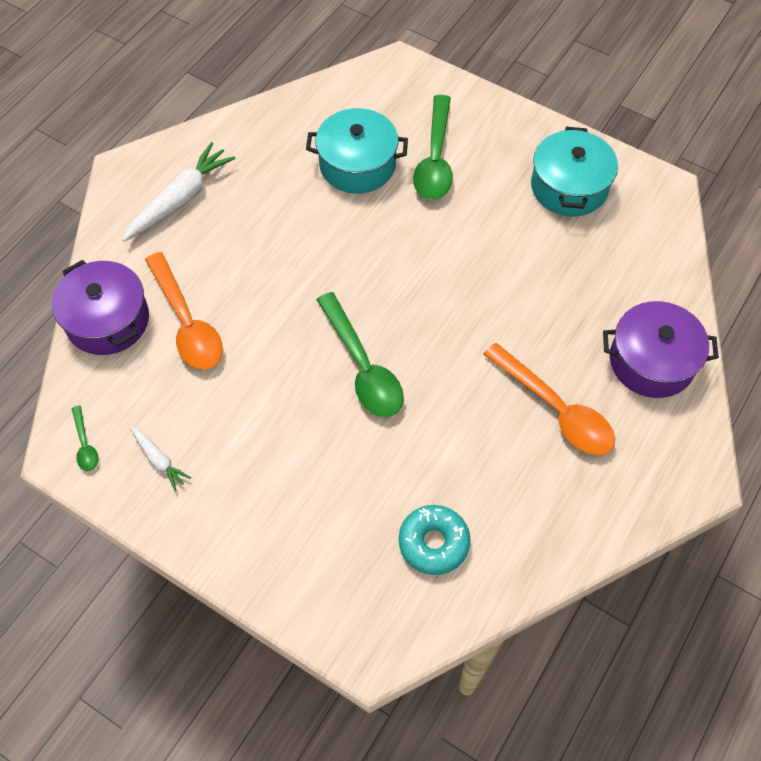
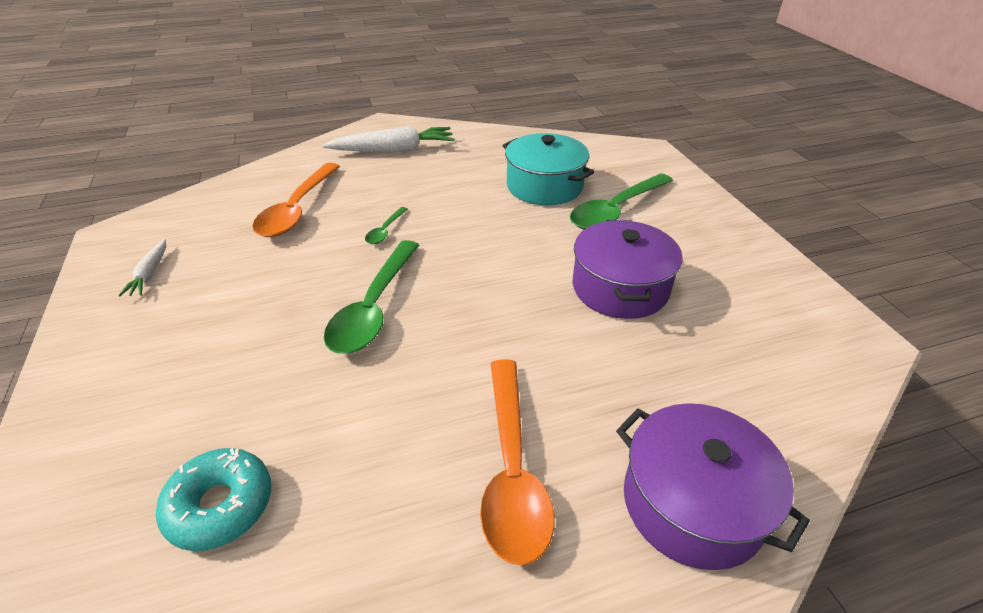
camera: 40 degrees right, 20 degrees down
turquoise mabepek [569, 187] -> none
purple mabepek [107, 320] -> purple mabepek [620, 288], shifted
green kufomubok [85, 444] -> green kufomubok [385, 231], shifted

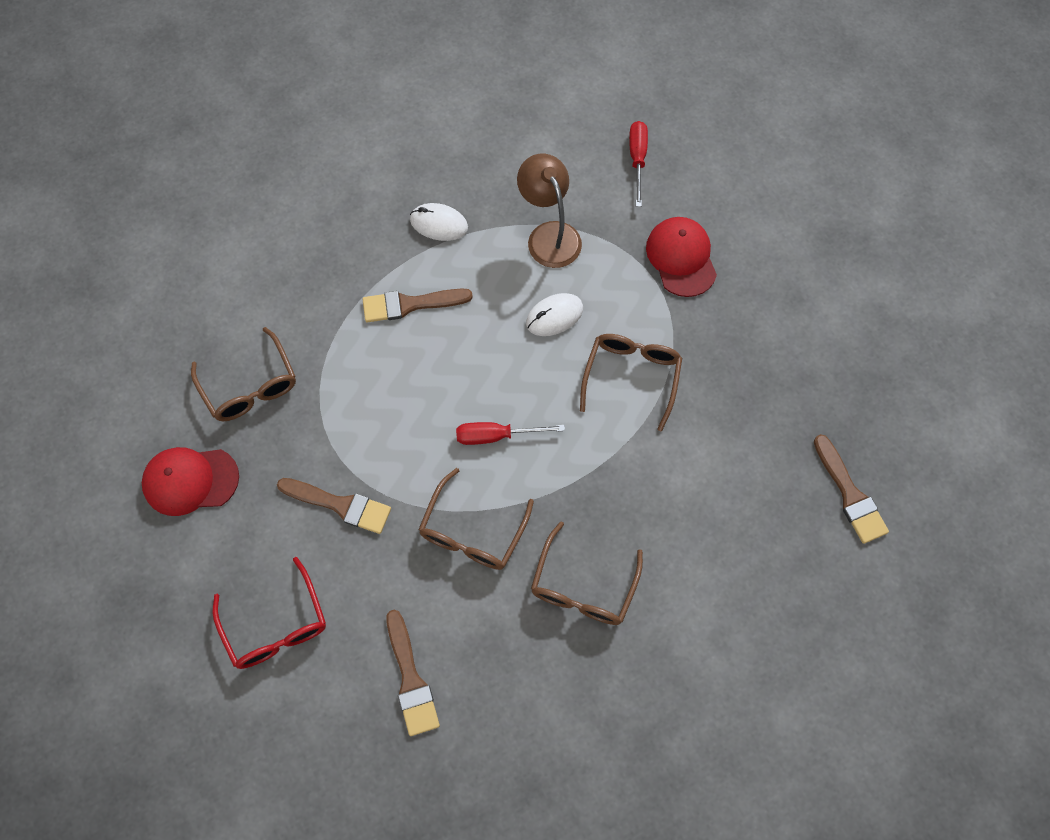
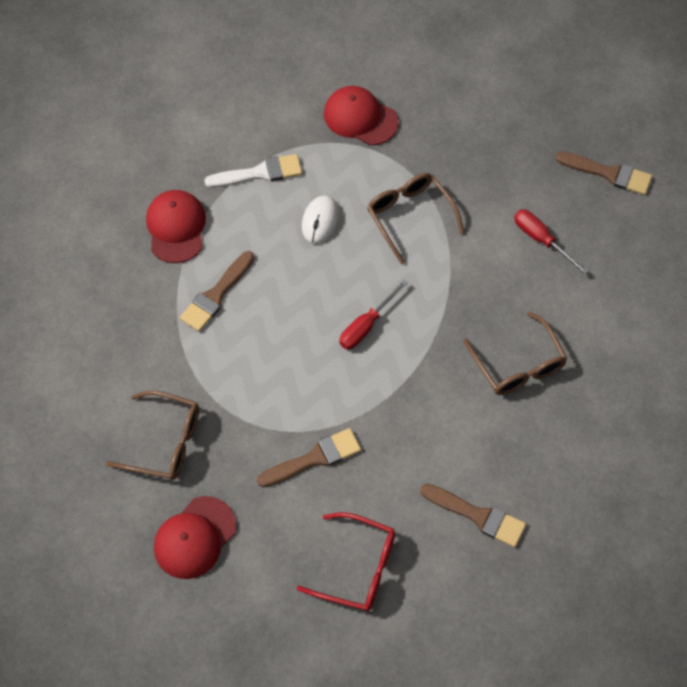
camera: 45 degrees left, 5 degrees down
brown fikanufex [472, 531] -> none
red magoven [637, 159] -> red magoven [541, 240], shifted
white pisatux [439, 224] -> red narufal [176, 227]
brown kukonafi [549, 235] -> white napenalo [259, 173]

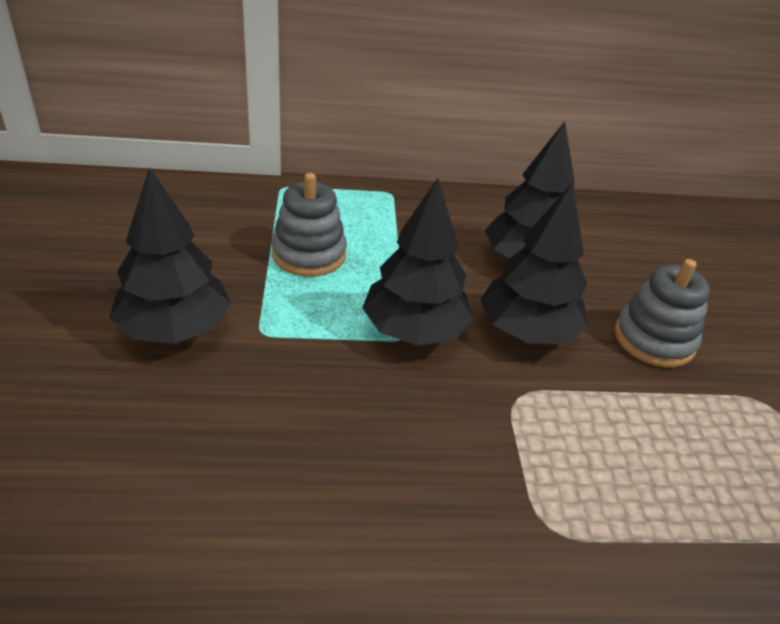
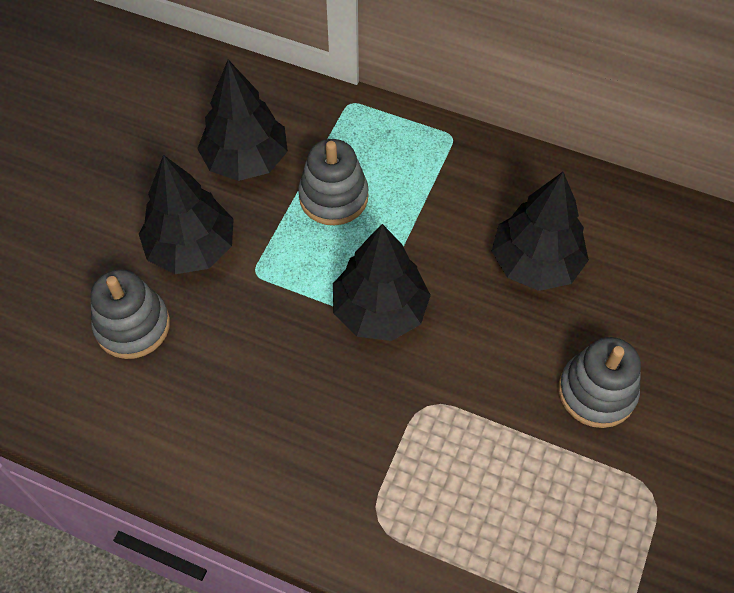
camera: 30 degrees right, 20 degrees up
none -> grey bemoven [132, 326]
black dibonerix [527, 331] -> black dibonerix [246, 160], shifted

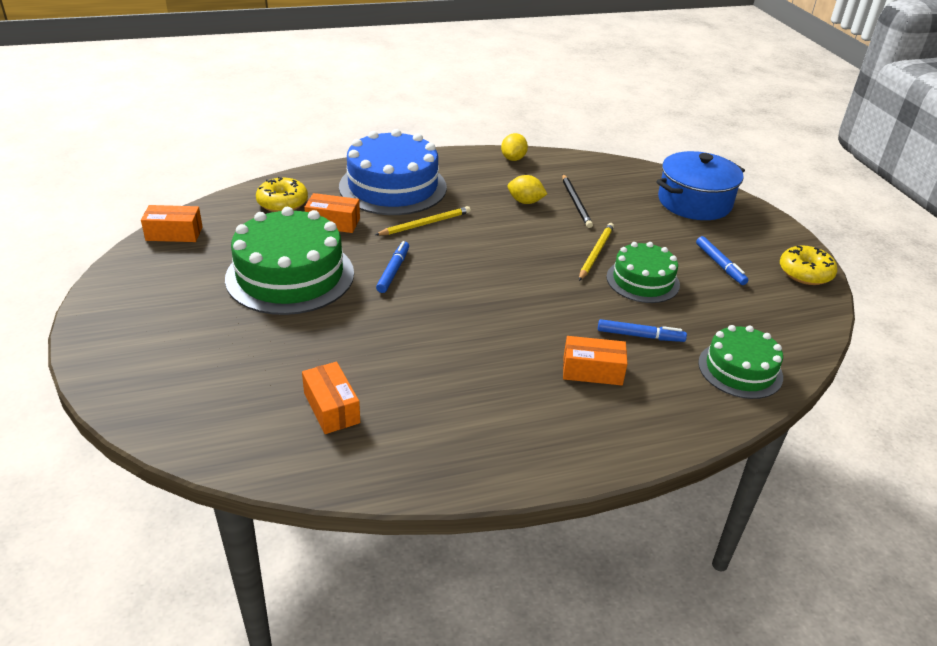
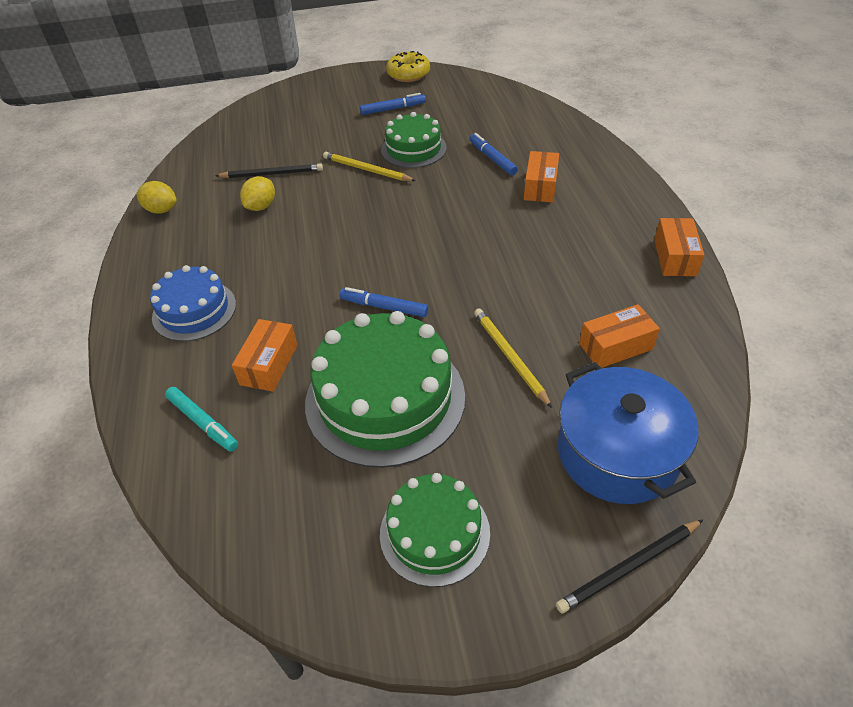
camera: 80 degrees left, 10 degrees up
none -> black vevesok [629, 567]
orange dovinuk [174, 233] -> orange dovinuk [675, 257], shifted
yellow vevesok [425, 224] -> yellow vevesok [509, 357], shifted
blue mabepek [694, 202] -> blue mabepek [617, 453], shifted
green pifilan [740, 370] -> green pifilan [434, 533], shifted
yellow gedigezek [282, 203] -> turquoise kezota [203, 423]
blue kezota [640, 336] -> blue kezota [492, 158], 45 degrees counterclockwise
blue pifilan [393, 187] -> blue pifilan [194, 310], x0.59

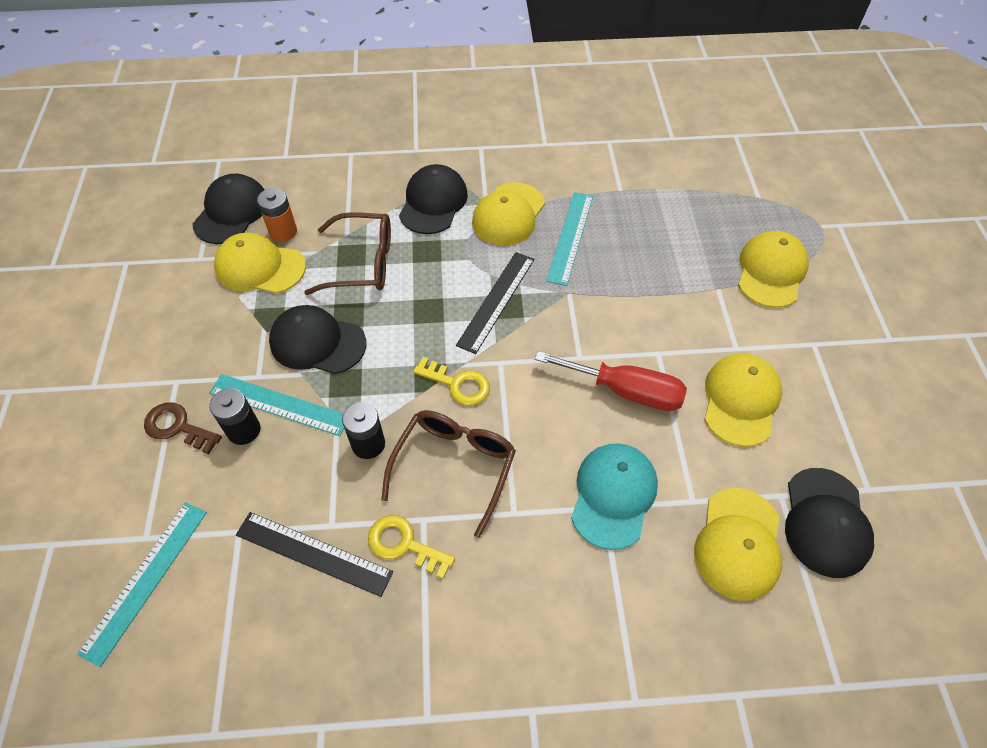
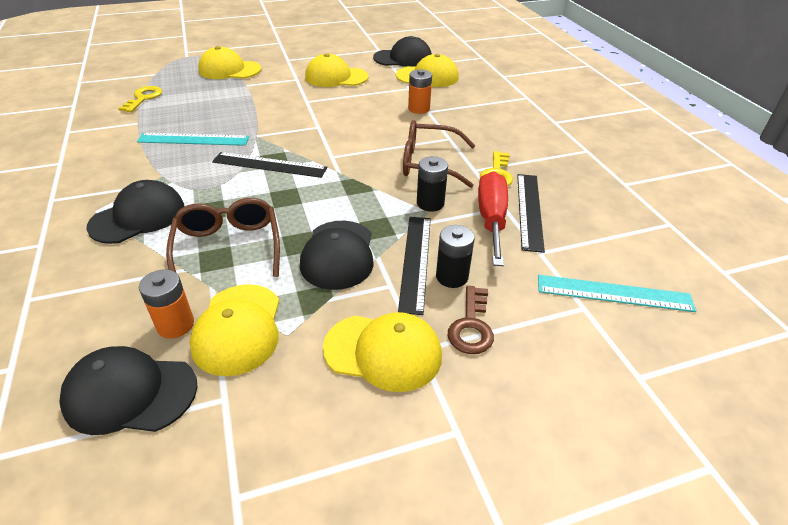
camera: 105 degrees left, 15 degrees down
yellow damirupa [457, 384] -> yellow damirupa [143, 98], shifted
yellow narufal [508, 214] -> yellow narufal [383, 352], shifted
red magoven [625, 391] -> red magoven [491, 219], shifted
turquoise narufal [613, 495] -> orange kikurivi [419, 109]
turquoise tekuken [279, 405] -> black tekuken [416, 261]
black narufal [433, 203] -> black narufal [138, 217], 135 degrees clockwise

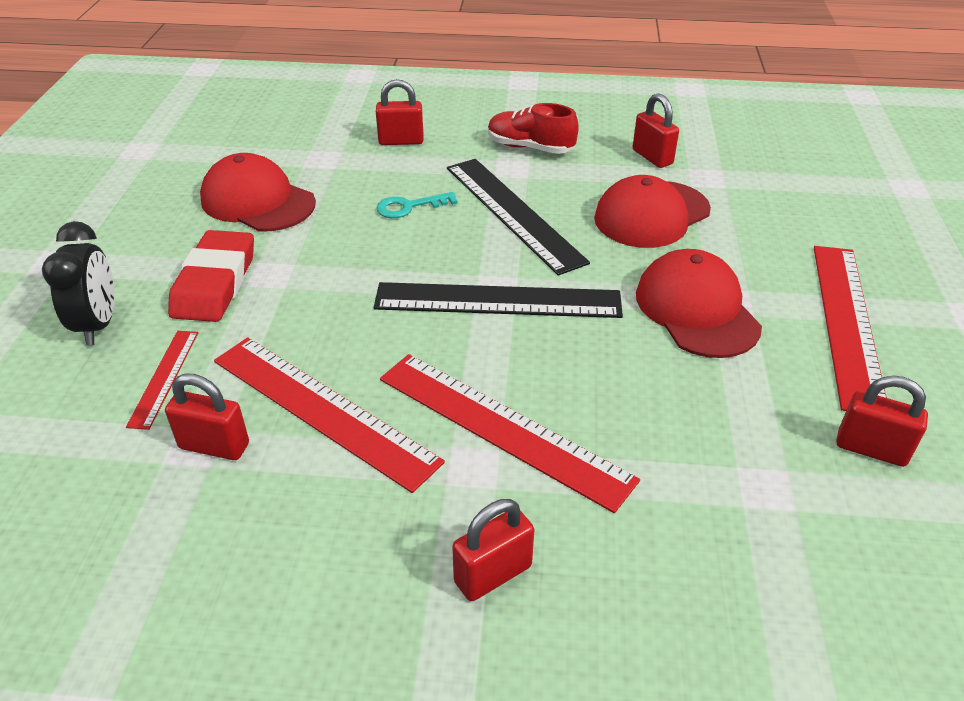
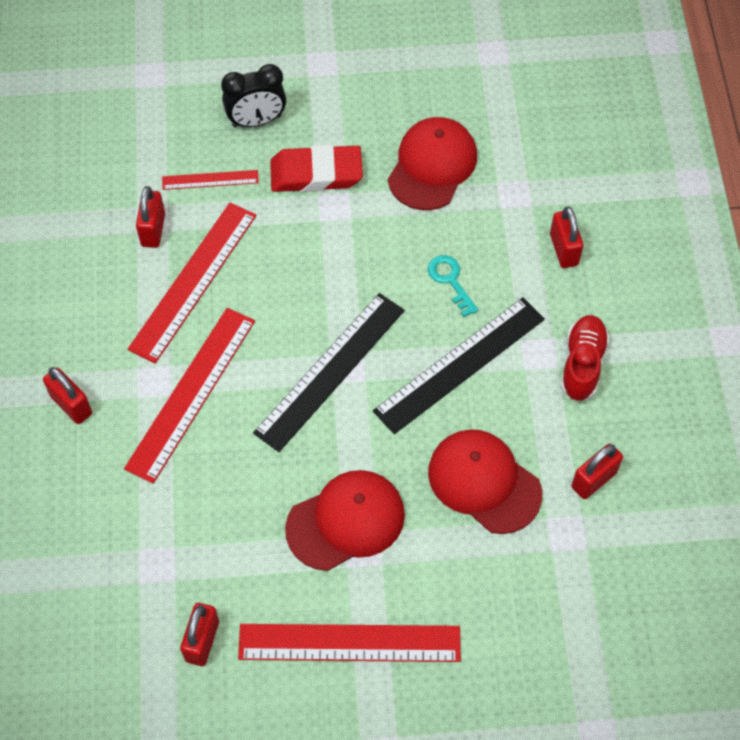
camera: 80 degrees right, 20 degrees up
black tekuken [498, 301] -> black tekuken [330, 370], 45 degrees clockwise

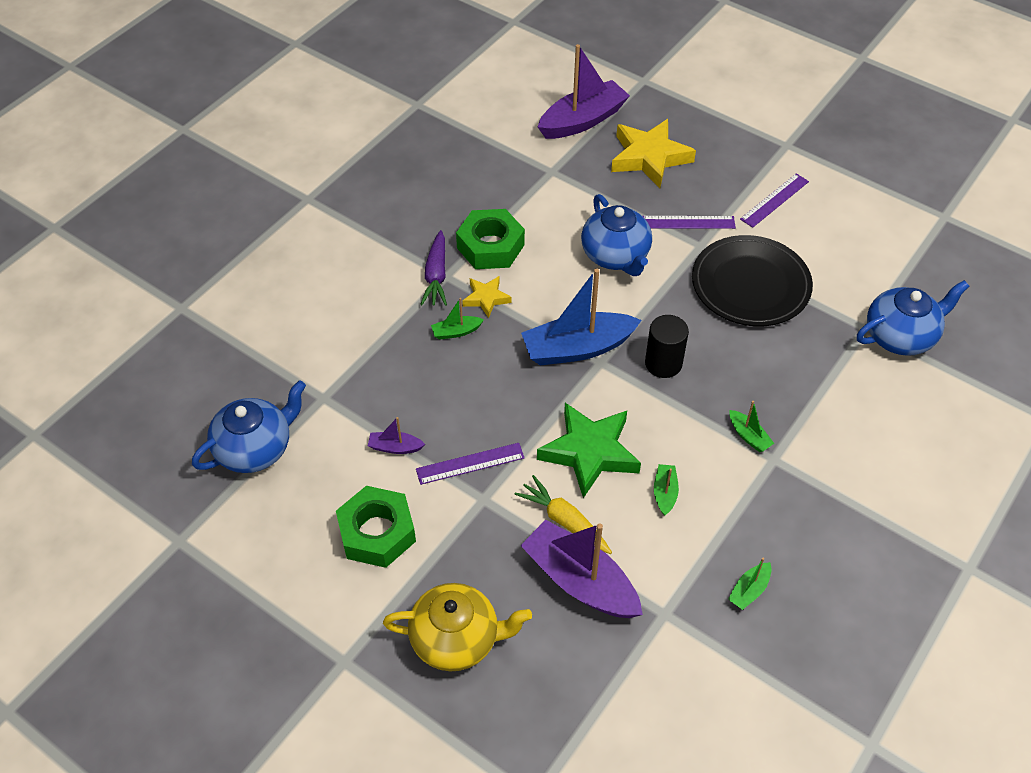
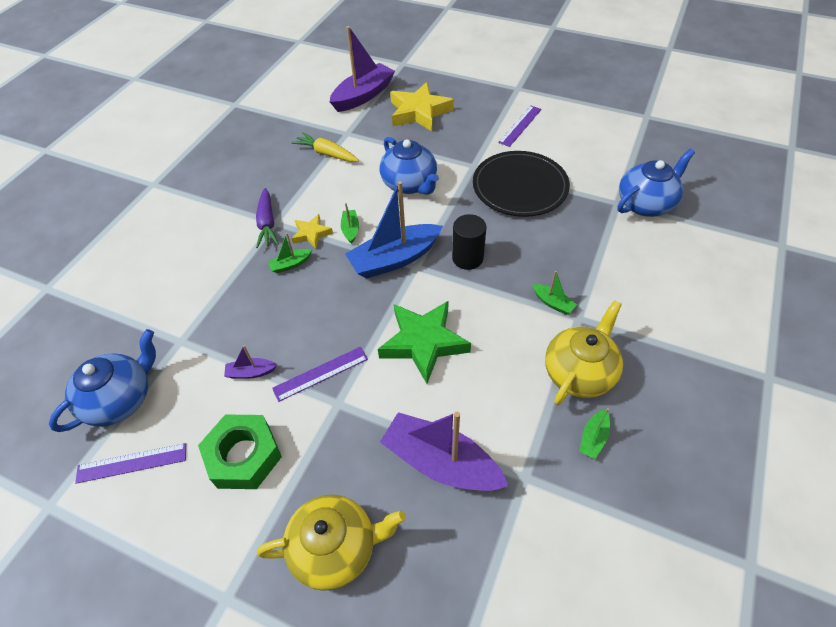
camera: 10 degrees left, 0 degrees up
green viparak [490, 246] -> none
none -> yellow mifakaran [579, 372]
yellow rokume [564, 521] -> yellow rokume [326, 153], shifted
purple tekuken [688, 222] -> purple tekuken [132, 463], shifted
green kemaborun [665, 493] -> green kemaborun [350, 230], shifted

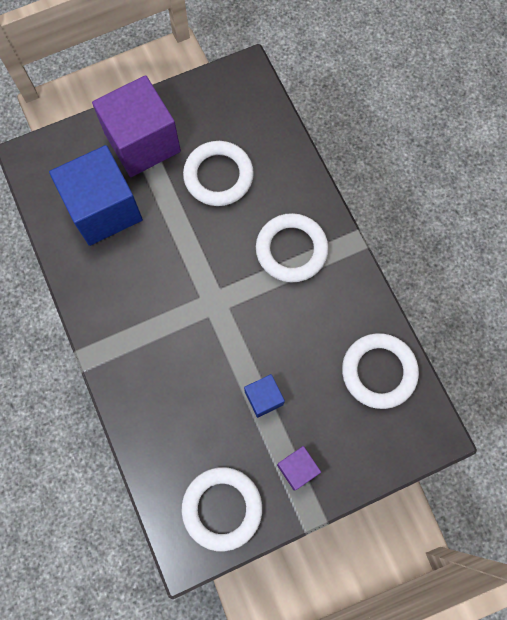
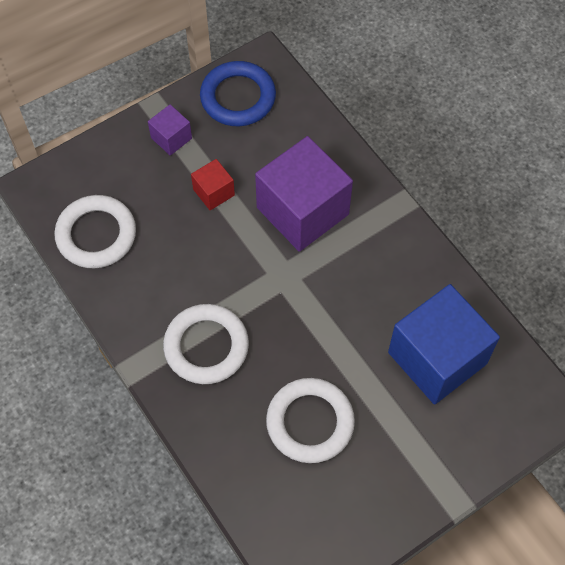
camera: 170 degrees right, 10 degrees down
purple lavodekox [142, 142] -> purple lavodekox [302, 211], shifted
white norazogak [222, 508] -> blue norazogak [238, 97]
blue lavodekox [264, 398] -> red lavodekox [214, 192]

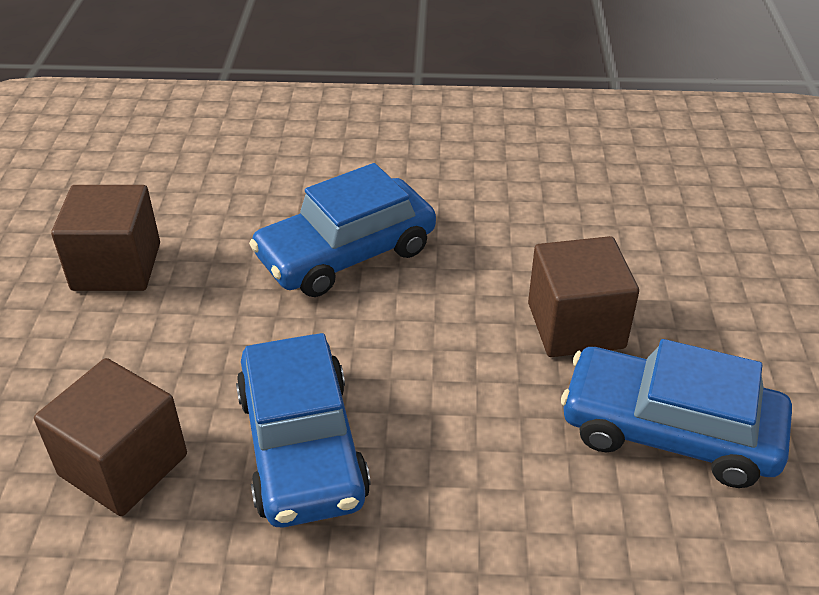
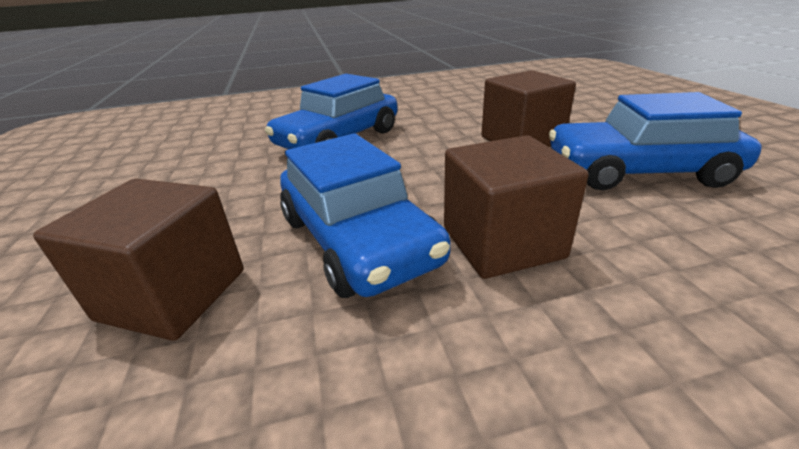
camera: 15 degrees left, 10 degrees down
brown lavodekox [116, 266] -> brown lavodekox [502, 242], shifted

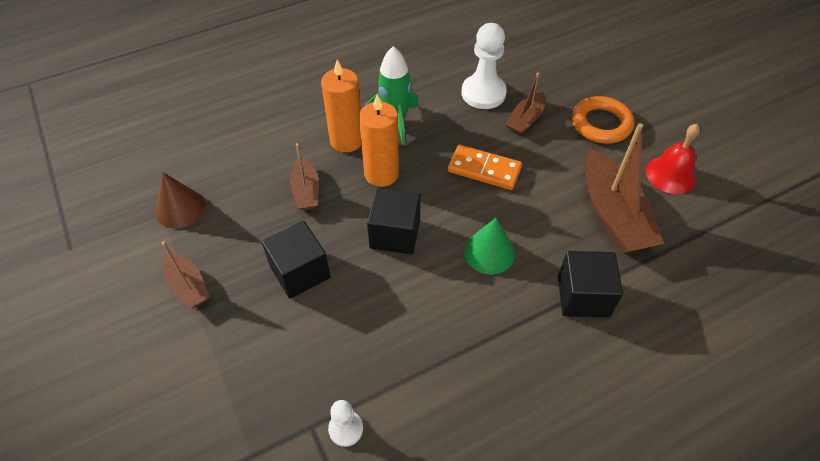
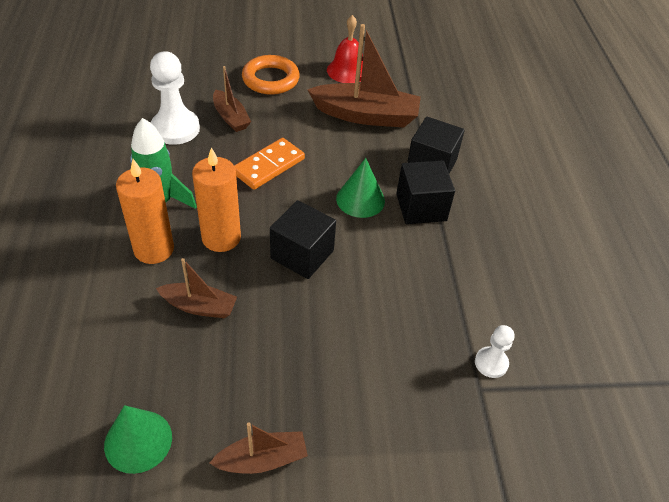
camera: 70 degrees left, 5 degrees down
black lavodekox [300, 272] -> black lavodekox [421, 207], shifted
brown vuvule [180, 208] -> green vuvule [138, 441]

